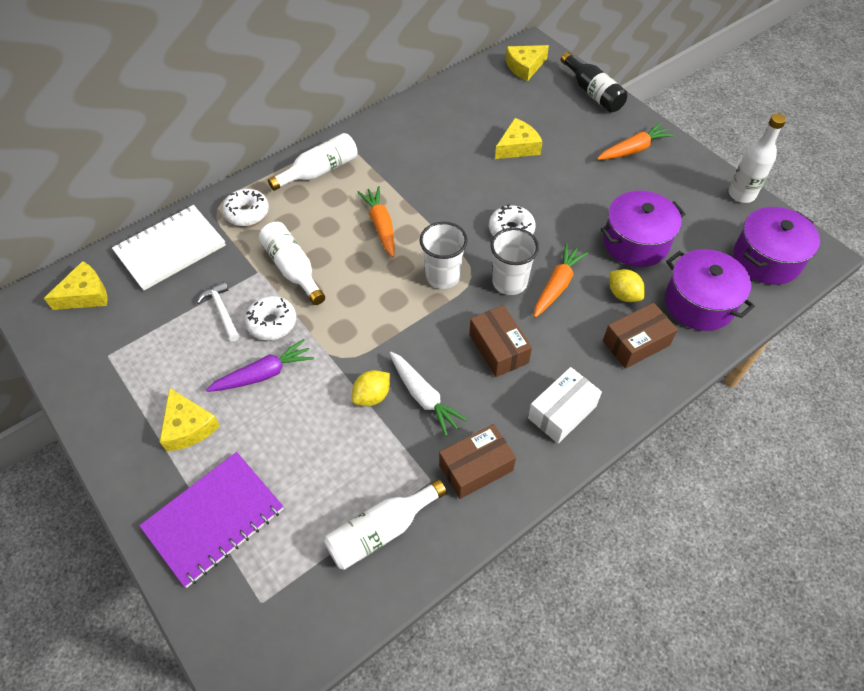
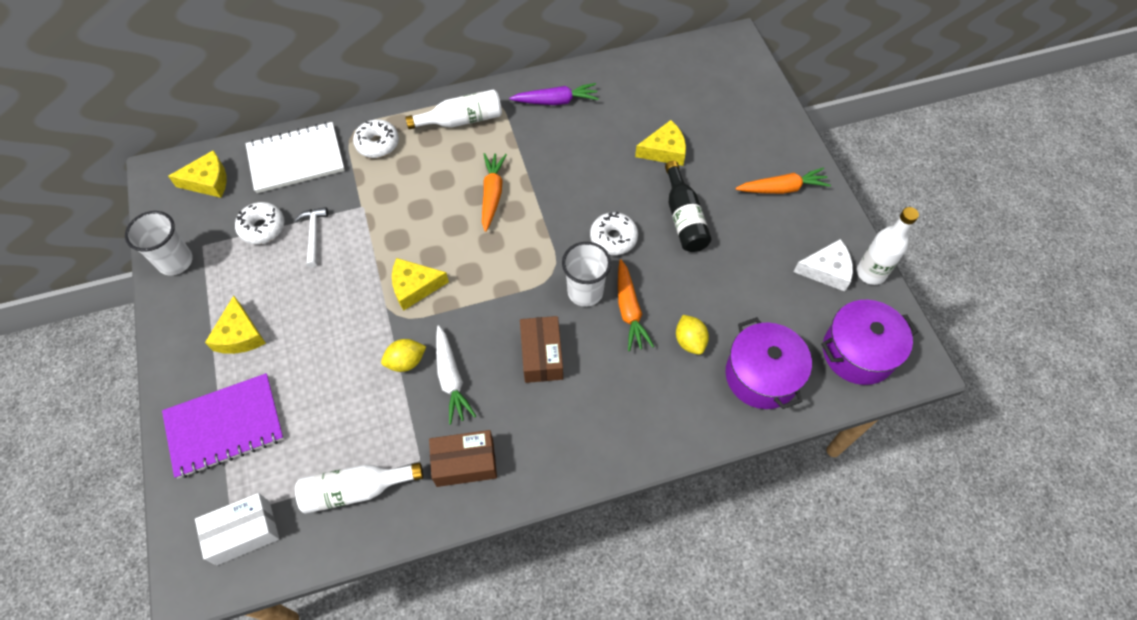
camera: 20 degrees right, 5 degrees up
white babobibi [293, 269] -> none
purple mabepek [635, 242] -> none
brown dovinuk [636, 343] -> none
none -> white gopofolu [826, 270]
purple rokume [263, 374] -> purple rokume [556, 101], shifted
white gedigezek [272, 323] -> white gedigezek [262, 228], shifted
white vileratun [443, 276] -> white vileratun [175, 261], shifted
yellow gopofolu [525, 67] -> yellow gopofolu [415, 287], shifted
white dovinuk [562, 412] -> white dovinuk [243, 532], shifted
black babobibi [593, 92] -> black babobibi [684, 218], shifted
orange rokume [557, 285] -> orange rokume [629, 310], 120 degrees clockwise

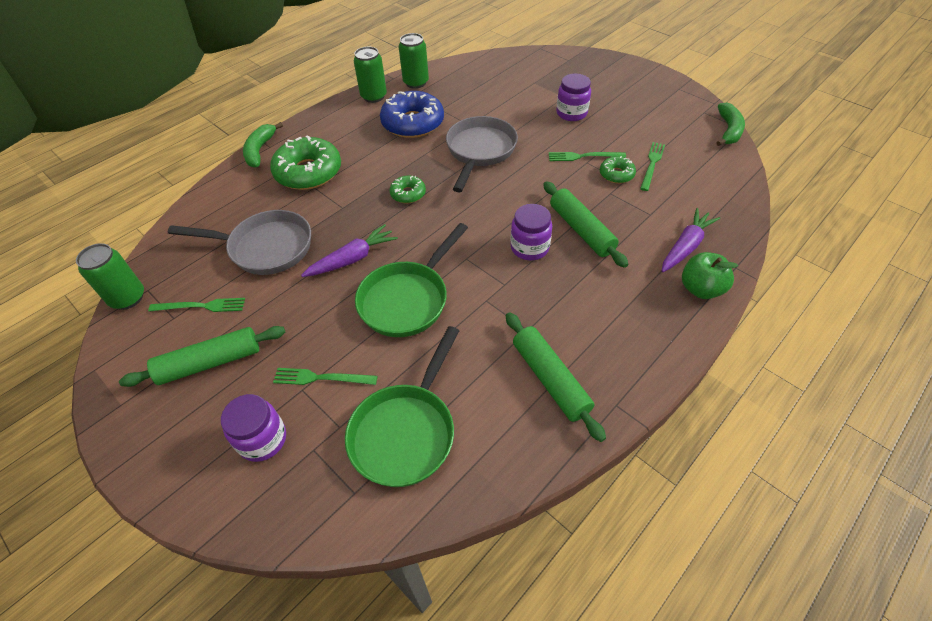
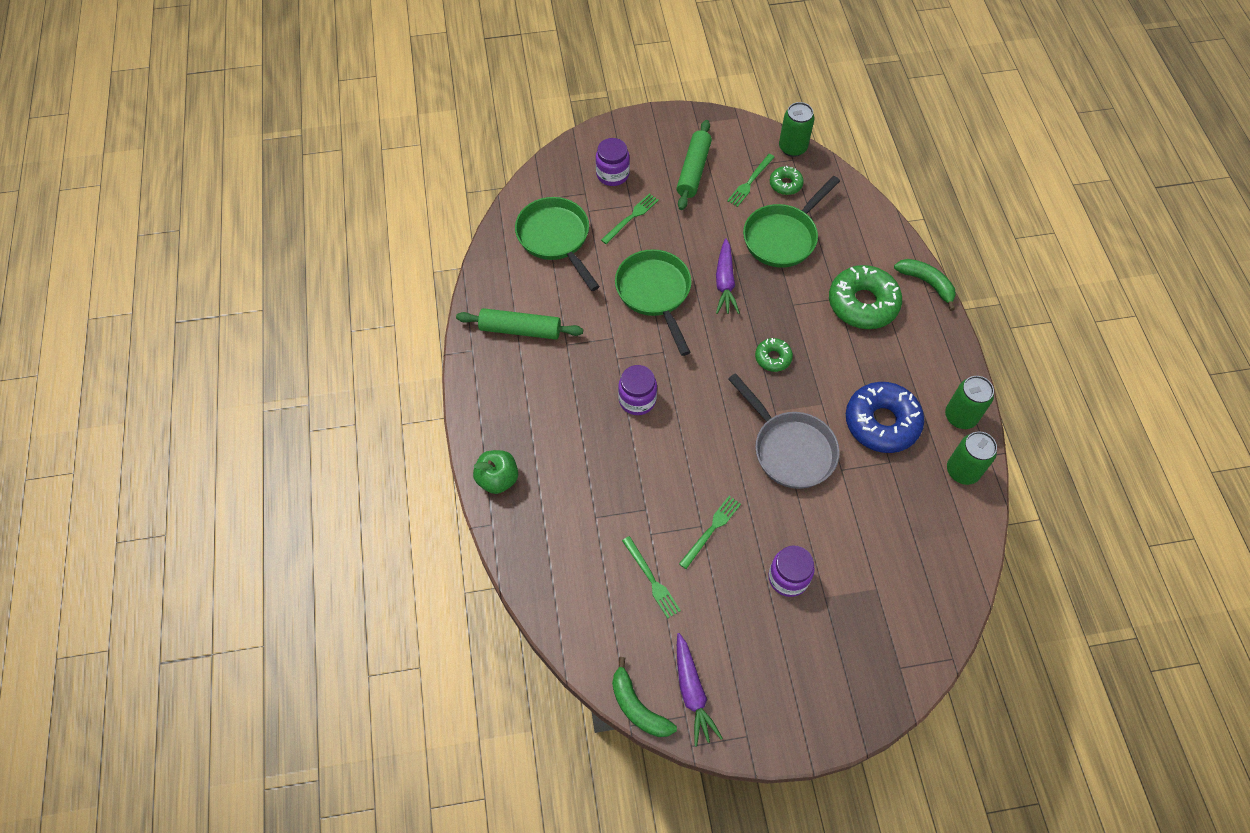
camera: 125 degrees right, 10 degrees up
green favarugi [581, 230] -> none
green gedigezek [616, 174] -> green gedigezek [785, 184], shifted
purple rokume [685, 246] -> purple rokume [692, 692], shifted
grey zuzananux [265, 248] -> green zuzananux [783, 237]

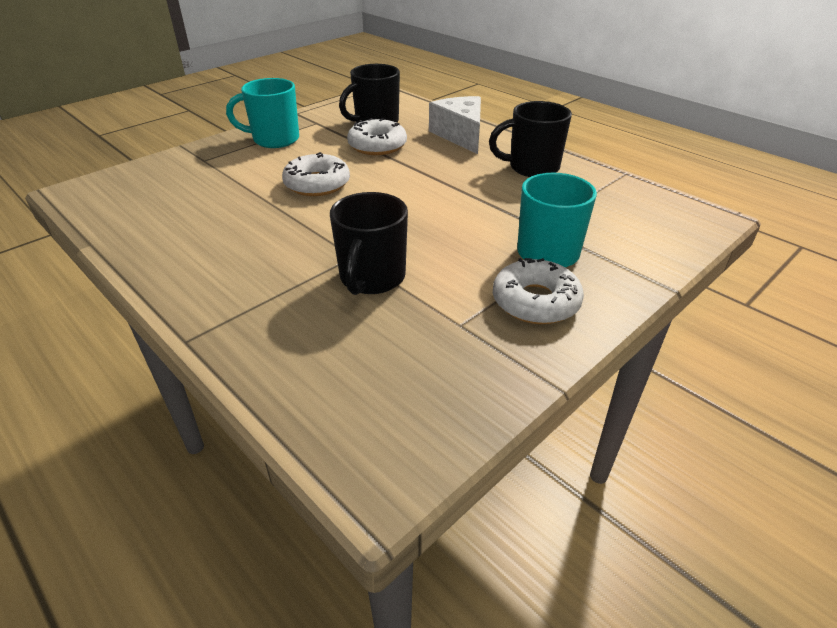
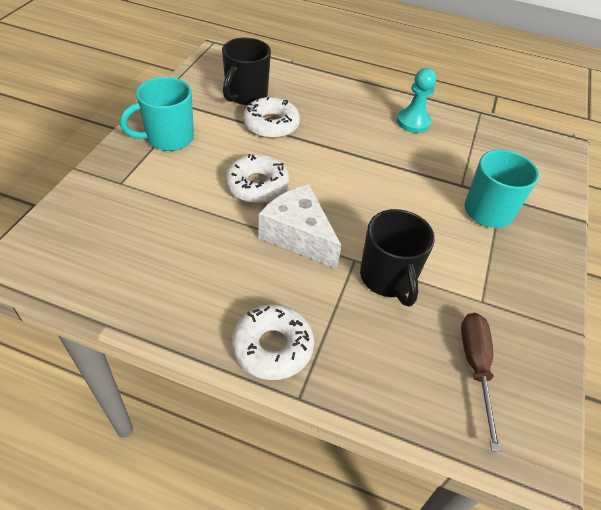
camera: 30 degrees left, 10 degrees up
none -> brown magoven [476, 367]
white gopofolu [460, 135] -> white gopofolu [298, 236], shifted
white gedigezek [535, 301] -> white gedigezek [272, 347], shifted
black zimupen [532, 168] -> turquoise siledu [413, 122]

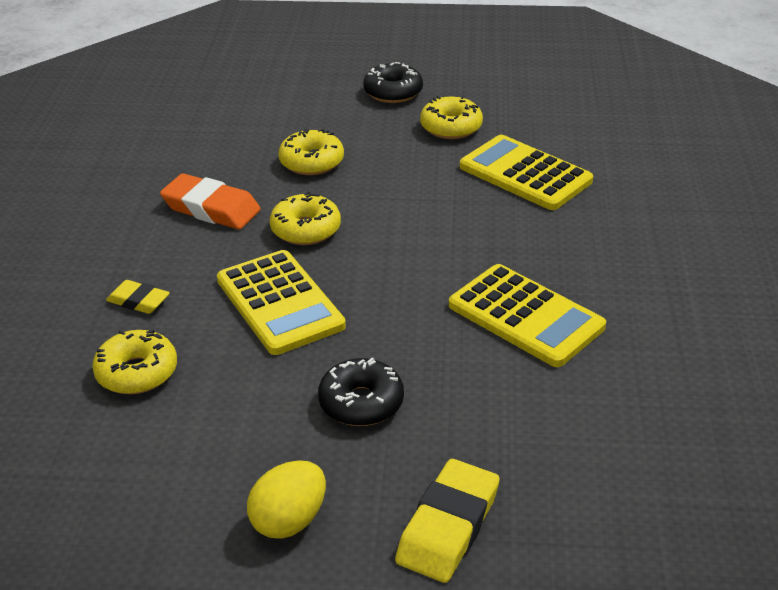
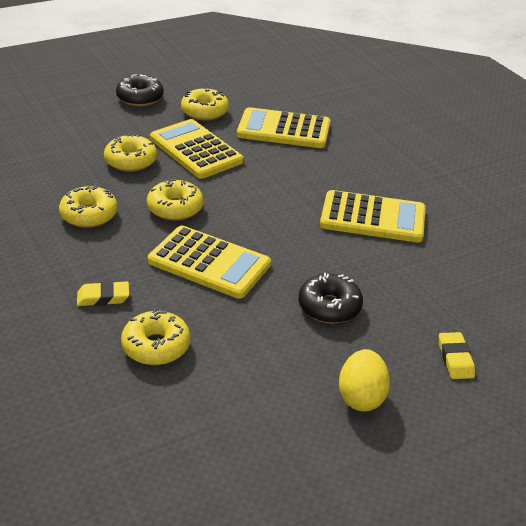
camera: 35 degrees left, 0 degrees up
none -> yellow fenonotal [196, 150]
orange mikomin [211, 208] -> yellow gedigezek [89, 215]
yellow mikomin [448, 526] -> yellow mikomin [455, 359], x0.59

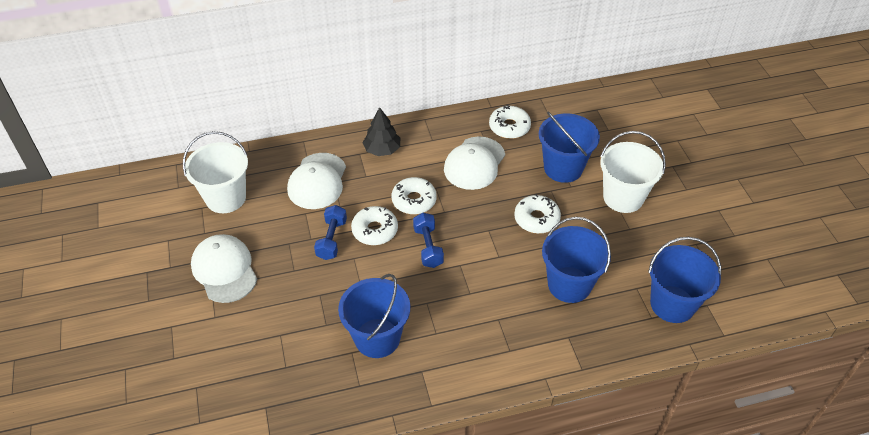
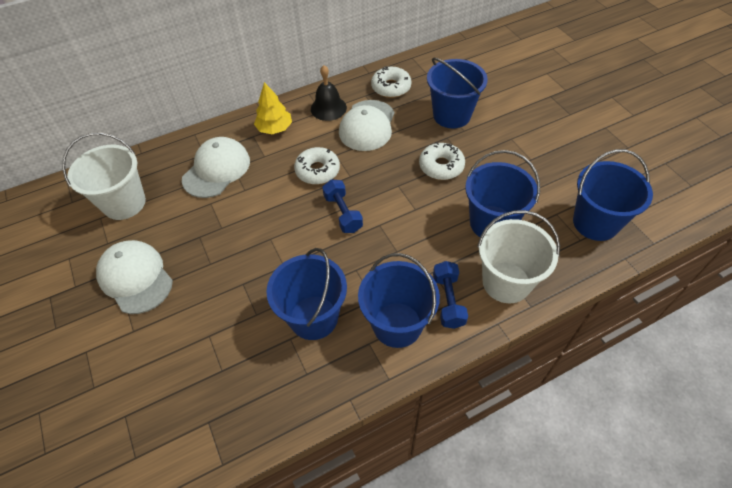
camera: 10 degrees left, 5 degrees up
white gedigezek [375, 230] -> none
none -> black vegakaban [328, 108]
none -> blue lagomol [397, 324]
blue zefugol [331, 239] -> blue zefugol [448, 301], shifted
white lagomol [623, 197] -> white lagomol [506, 282], shifted
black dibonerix [382, 149] -> yellow dibonerix [274, 128]
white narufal [317, 181] -> white narufal [216, 170], 150 degrees counterclockwise

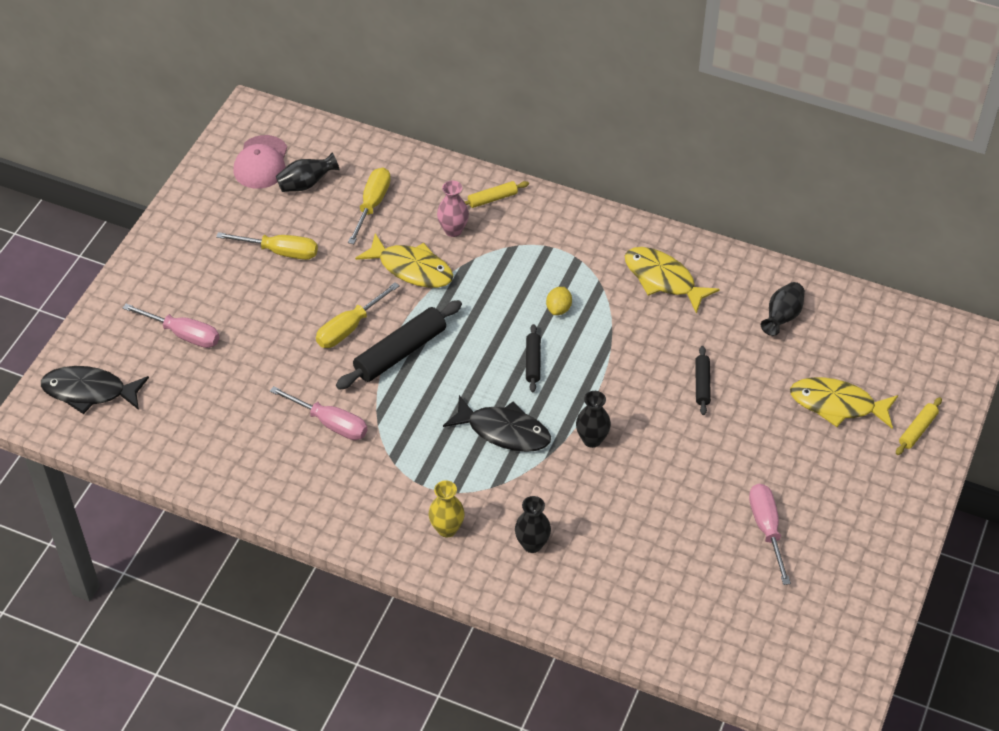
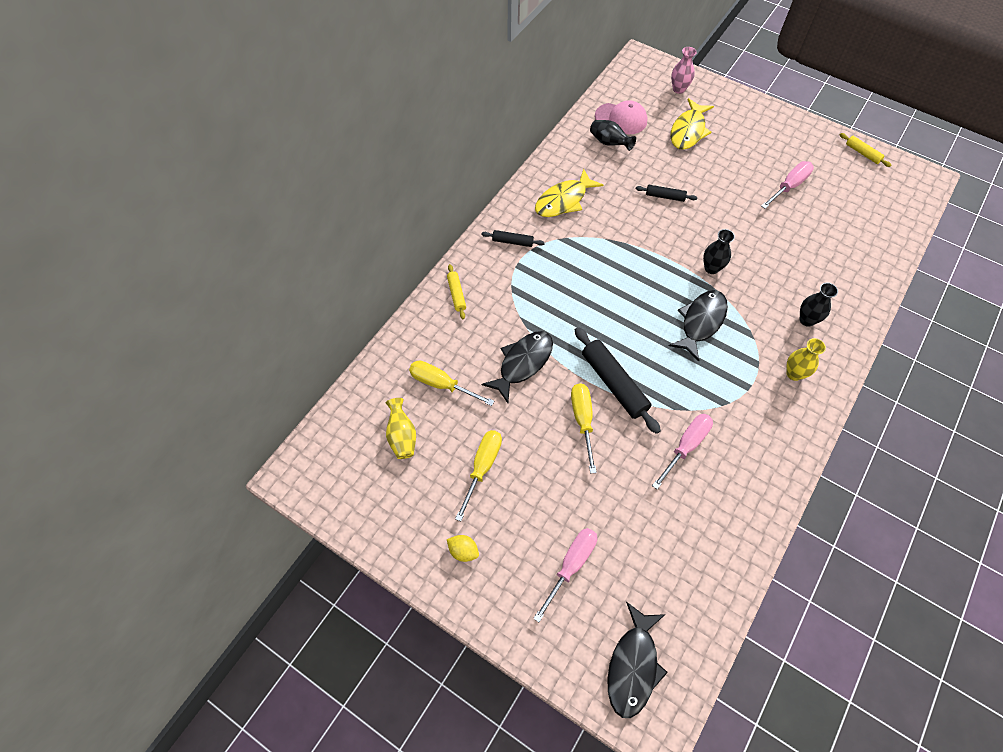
camera: 80 degrees left, 10 degrees up
pink narufal [261, 162] -> pink narufal [621, 119], shifted
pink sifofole [453, 230] -> pink sifofole [678, 89], shifted
black favarugi [533, 362] -> black favarugi [512, 241], shifted
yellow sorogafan [558, 309] -> yellow sorogafan [463, 551], shifted
yellow favarugi [917, 430] -> yellow favarugi [862, 153], shifted
black sifofole [306, 184] -> yellow sifofole [402, 436]
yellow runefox [412, 268] -> black runefox [523, 363]
yellow magoven [348, 328] -> yellow magoven [582, 420], 150 degrees counterclockwise
pink magoven [766, 528] -> pink magoven [789, 186], 135 degrees clockwise

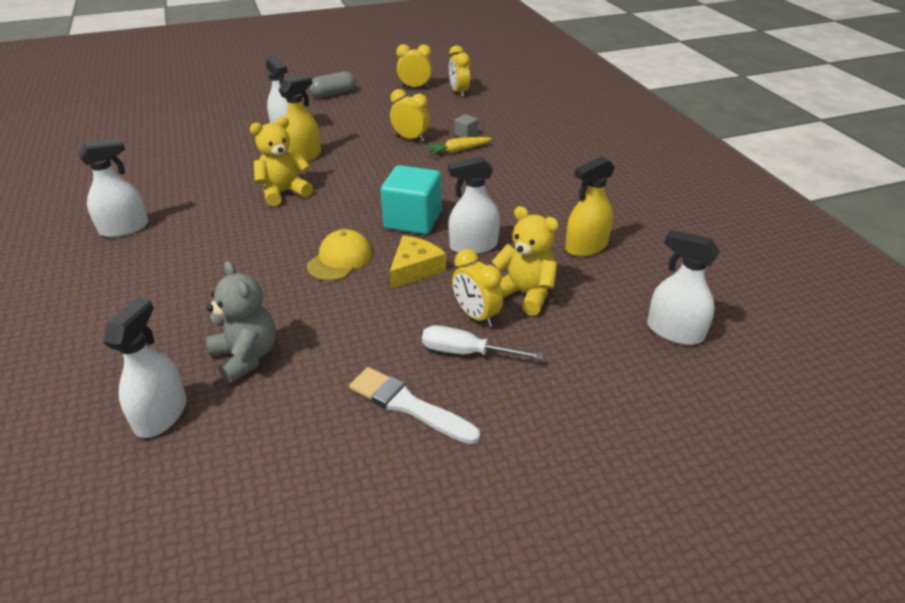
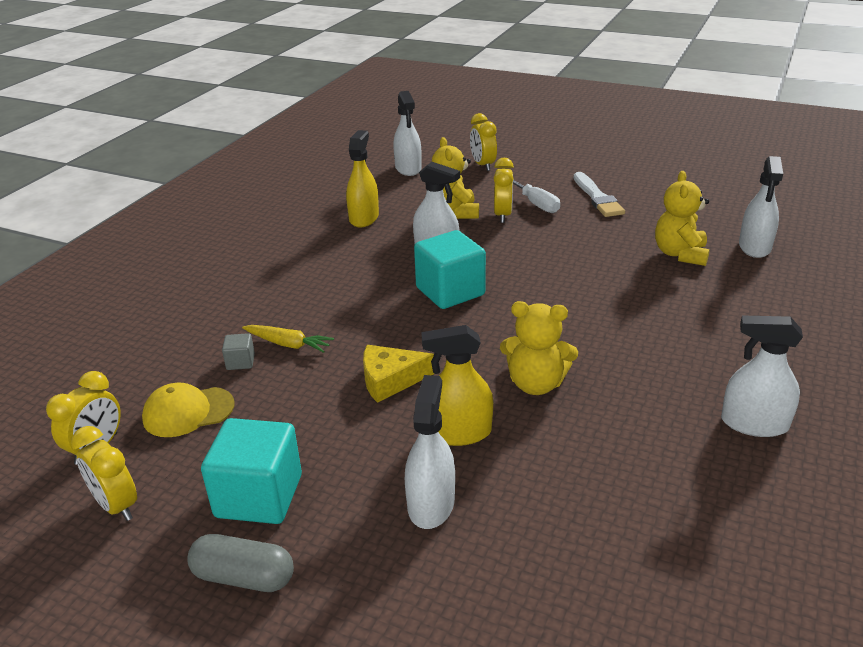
camera: 135 degrees left, 5 degrees down
none -> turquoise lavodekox [259, 496]
yellow narufal [340, 259] -> yellow narufal [188, 412], shifted
yellow gopofolu [415, 269] -> yellow gopofolu [390, 380], shifted
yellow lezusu [410, 138] -> yellow lezusu [483, 165], shifted
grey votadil [246, 356] -> yellow votadil [680, 254]
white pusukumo [161, 414] -> white pusukumo [754, 247], 45 degrees counterclockwise
yellow pusukumo [586, 246] -> yellow pusukumo [364, 218], 90 degrees counterclockwise

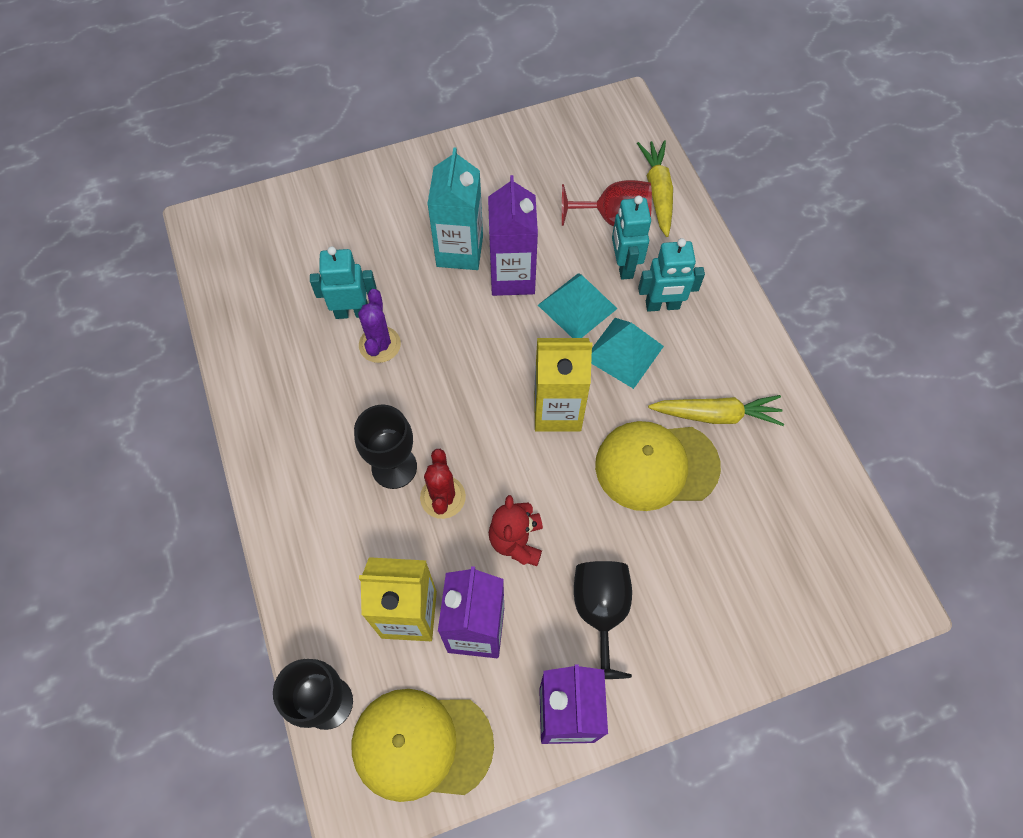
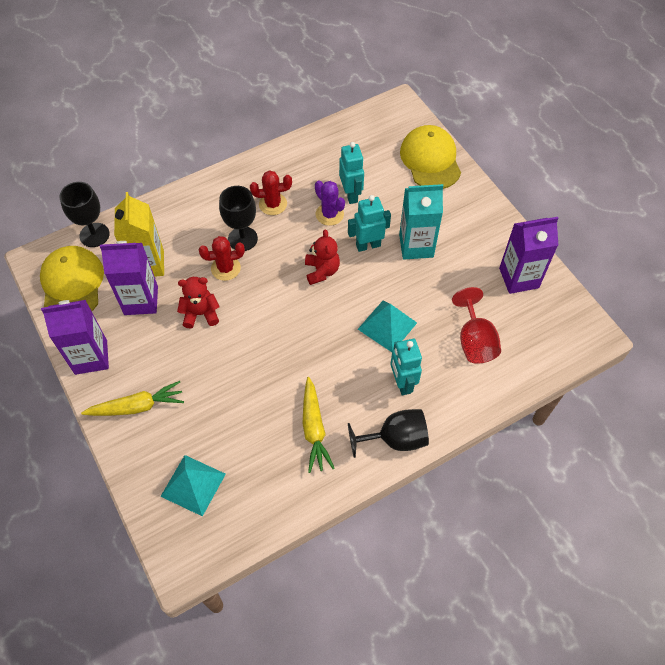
camera: 80 degrees right, 5 degrees down
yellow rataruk [557, 410] -> none
none -> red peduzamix [273, 204]
none -> red votadil [322, 271]
purple rataruk [512, 277] -> purple rataruk [519, 278], shifted
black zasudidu [600, 612] -> black zasudidu [395, 439], shifted
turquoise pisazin [623, 352] -> turquoise pisazin [193, 485], shifted
yellow narufal [656, 466] -> yellow narufal [430, 160], shifted
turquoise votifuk [623, 266] -> turquoise votifuk [368, 245], shifted
yellow rokume [657, 192] -> yellow rokume [137, 406], shifted
purple peduzamix [379, 344] -> purple peduzamix [329, 214], 60 degrees clockwise

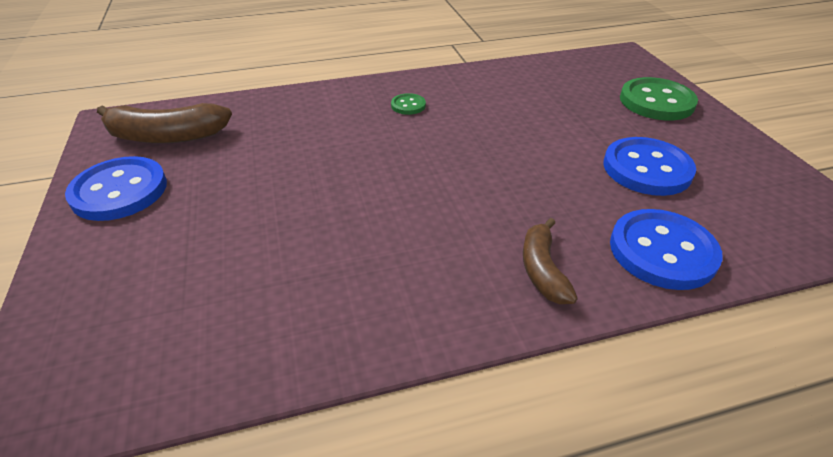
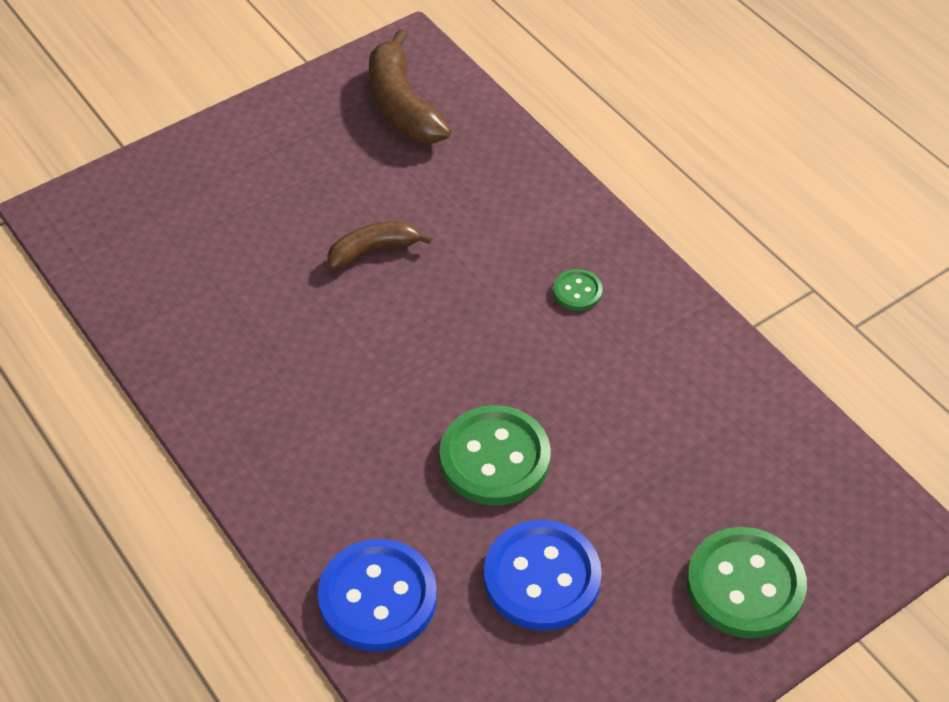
camera: 70 degrees right, 10 degrees up
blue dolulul [119, 191] -> none
none -> green dolulul [495, 458]
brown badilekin [542, 270] -> brown badilekin [373, 250], shifted

